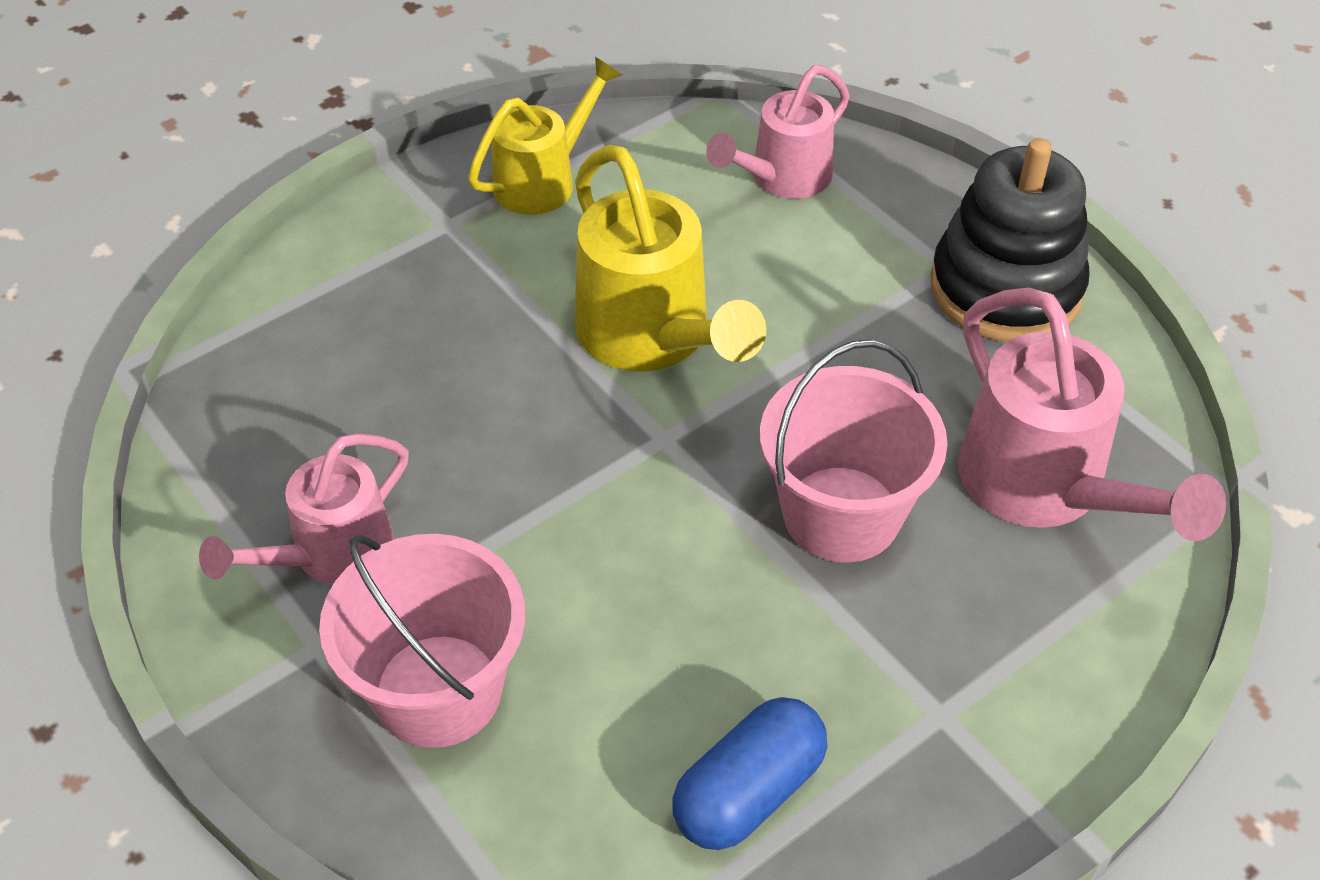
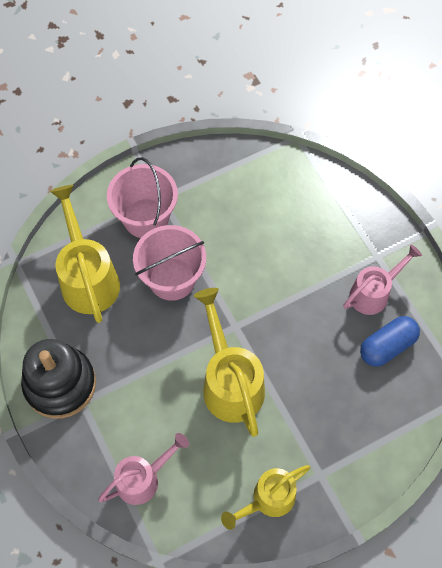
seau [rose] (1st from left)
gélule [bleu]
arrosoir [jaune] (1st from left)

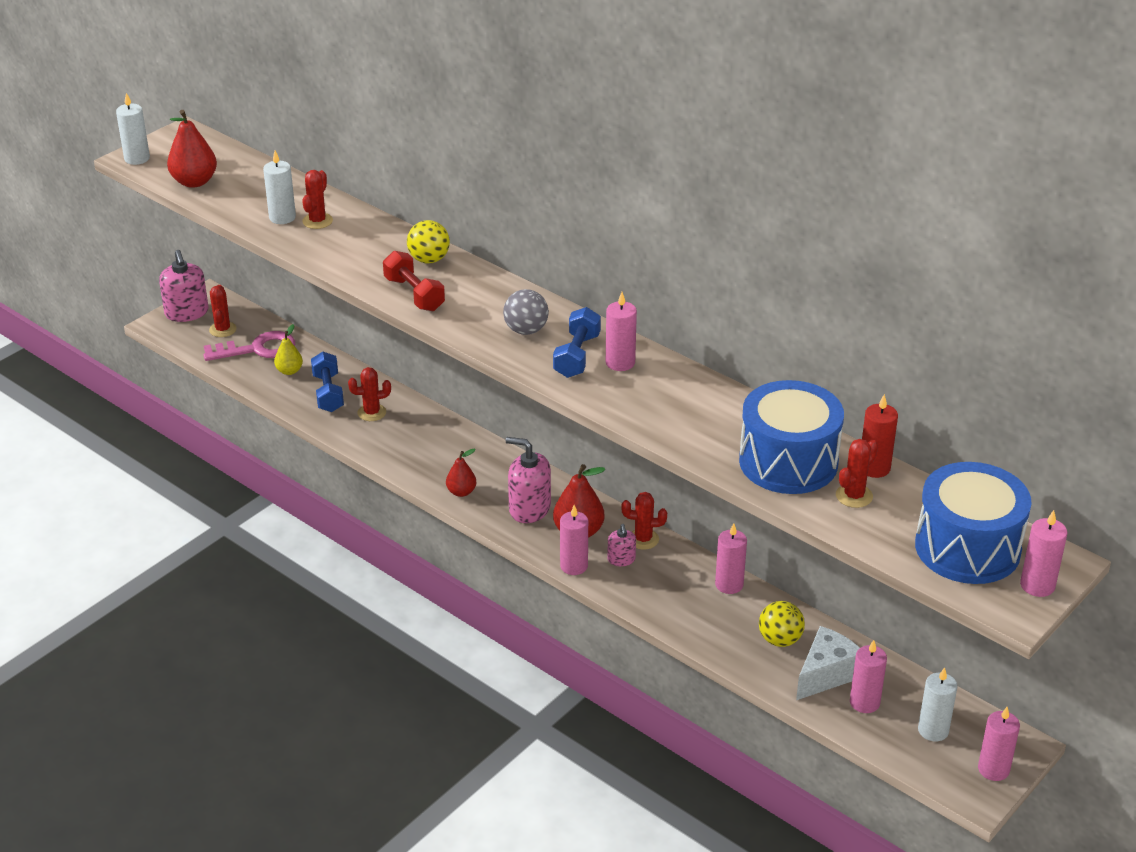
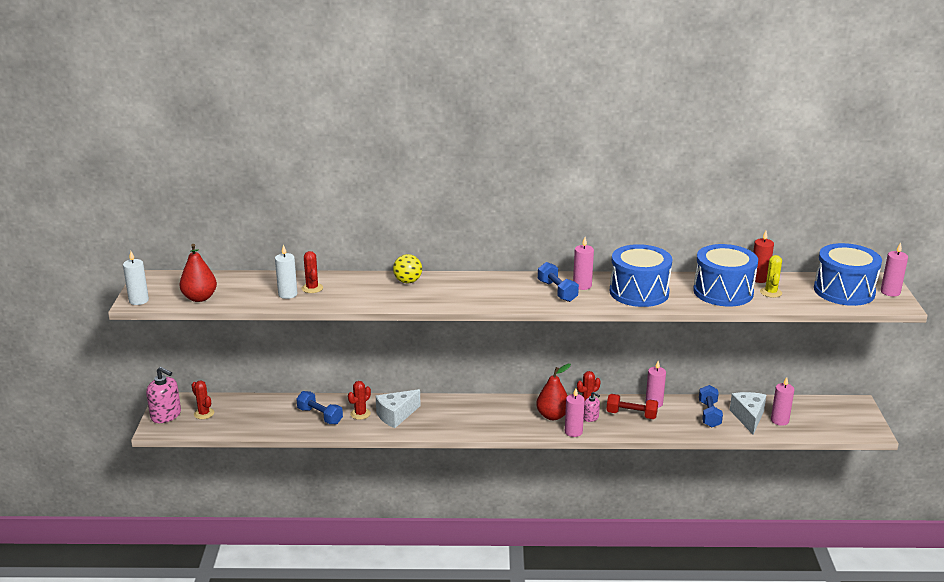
clé [rose]
poire [jaune]
poire [rouge] (2nd from left in the first image)
balle [gris]
distributeur de savon [rose] (2nd from left in the first image)
bougie [blanc] (3rd from left in the first image)
bougie [rose] (5th from left in the first image)
fromage [blanc] (1st from left)
tambour [bleu] (1st from left)
haltère [rouge]
haltère [bleu] (3rd from left)
cactus [jaune]

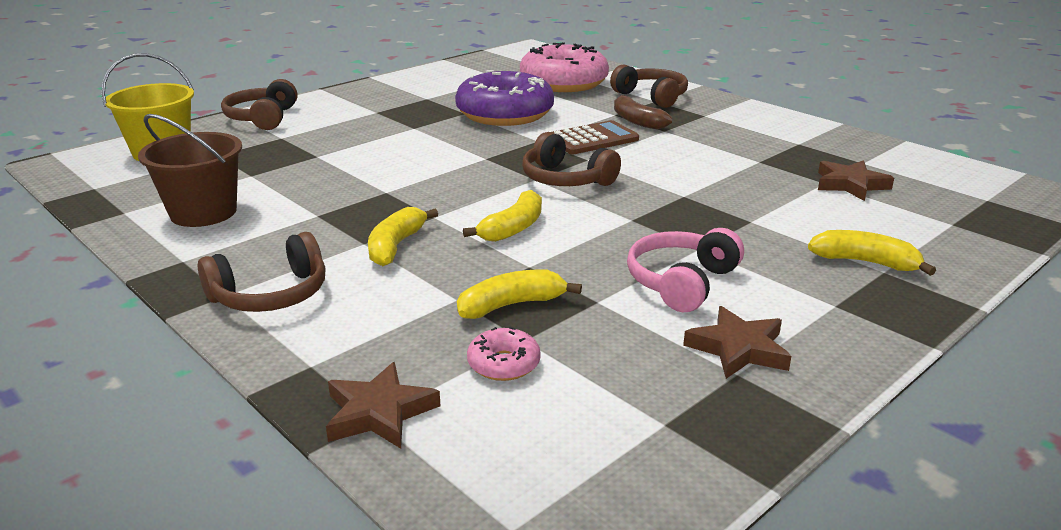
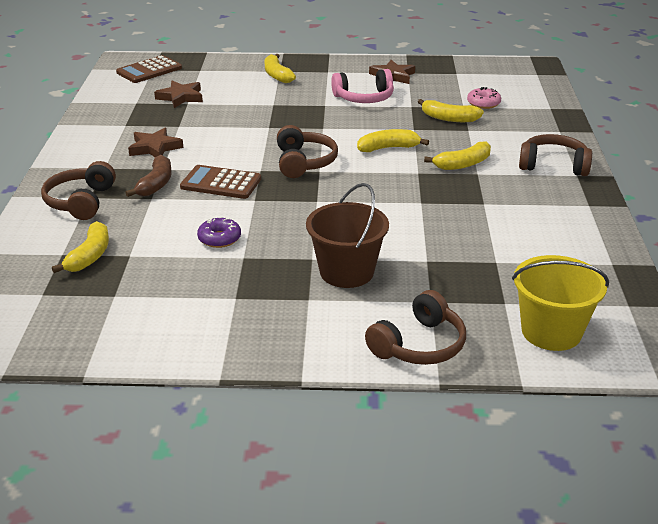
calculatrice [marron] (1st from left)
seau [marron]
étoile [marron] (1st from left)
banane [jaune] (1st from left)
beignet [violet]

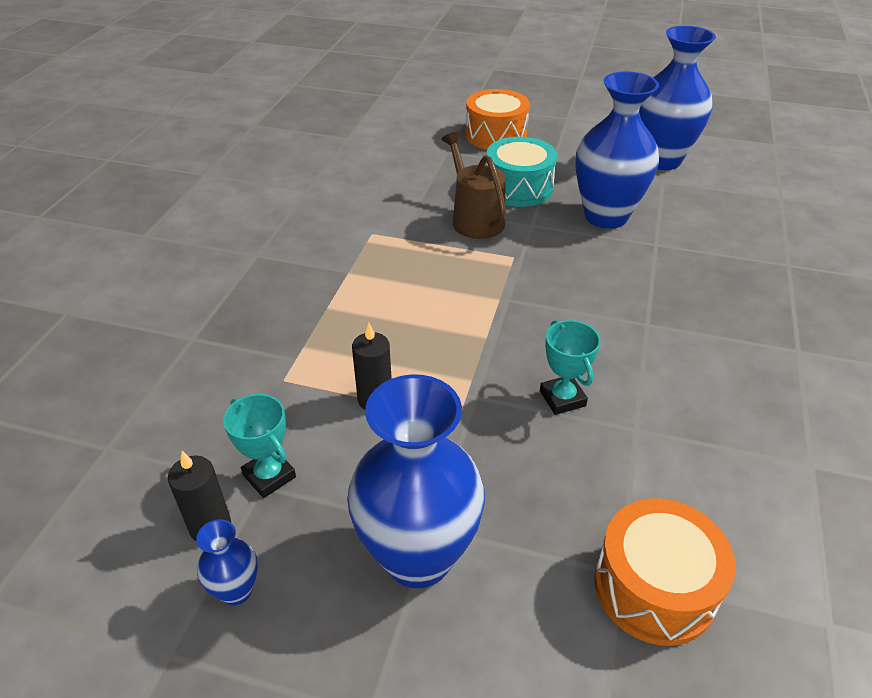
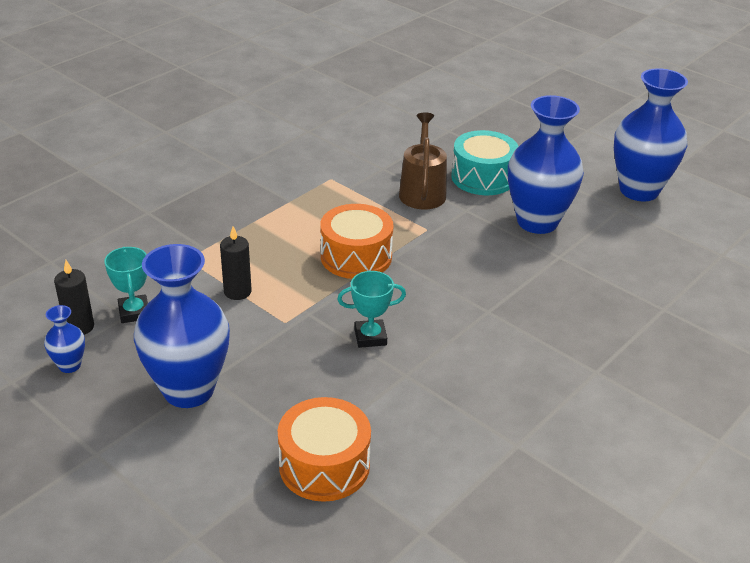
tambour [orange] (2nd from left)
trophée [turquoise] (2nd from left)

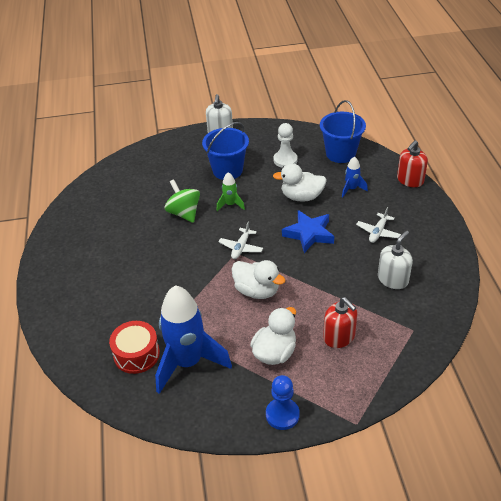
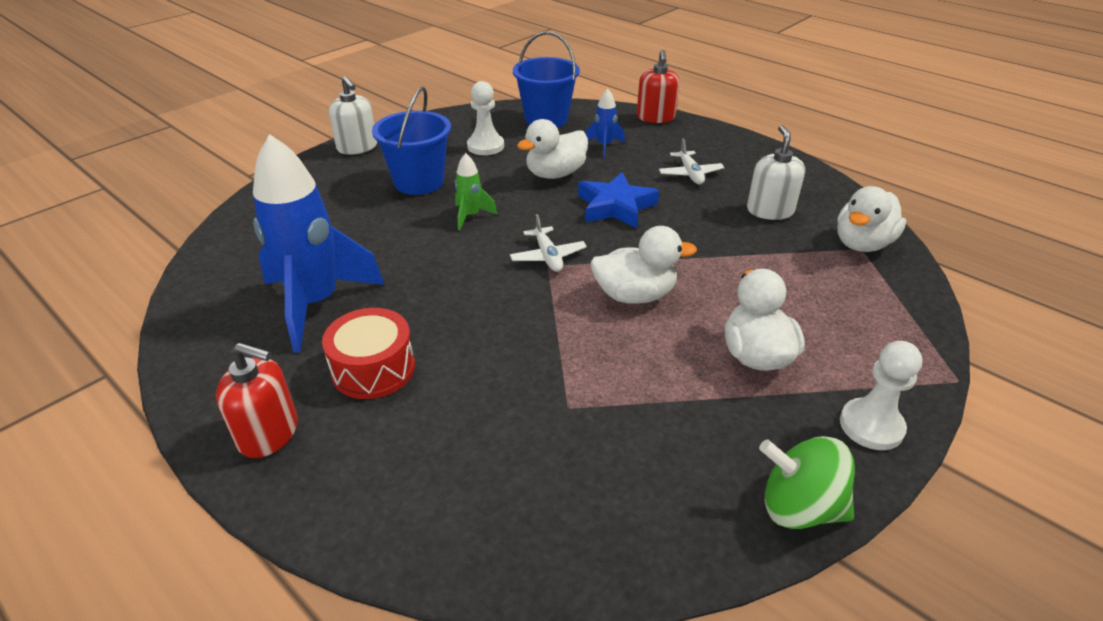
canard [blanc] (4th from left)
tambour [rouge]
fusée [bleu] (1st from left)
toupie [vert]
distributeur de savon [rouge] (1st from left)
pion [blanc] (2nd from left)

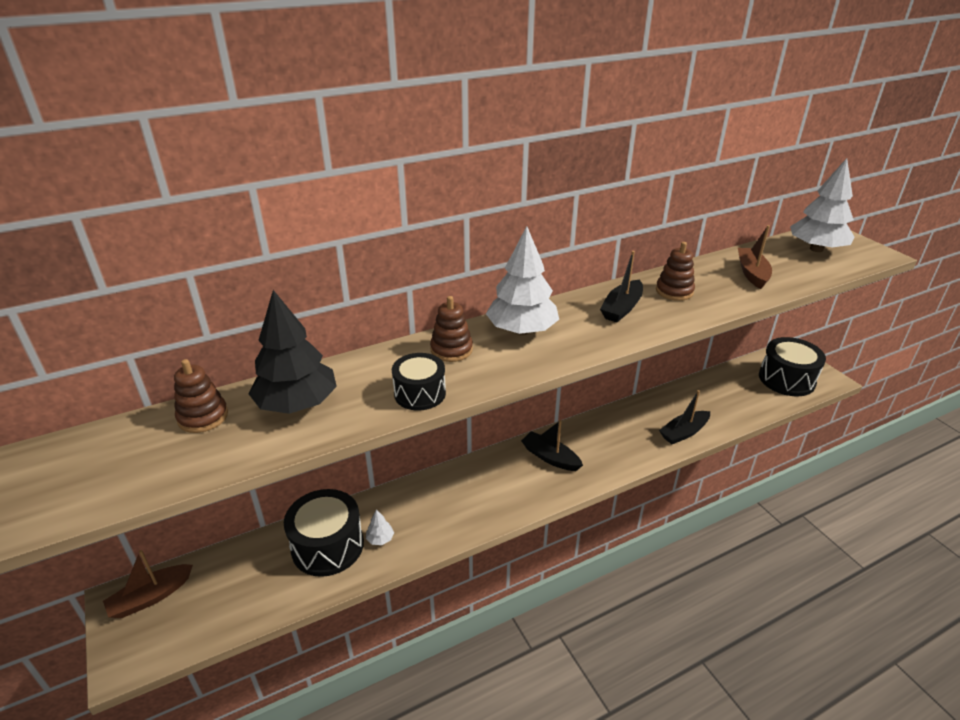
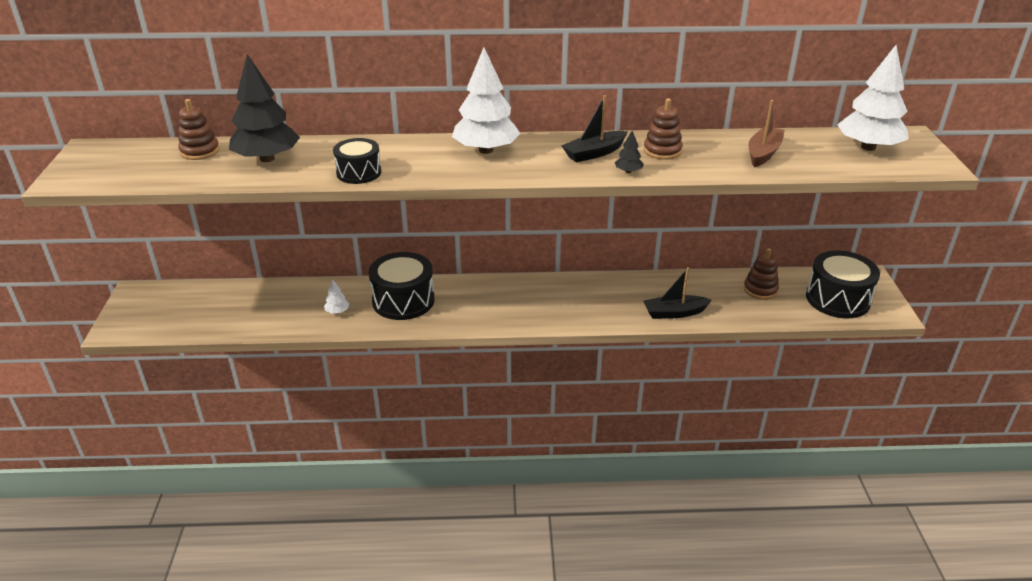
bateau [marron] (1st from left in the first image)
bateau [noir] (1st from left in the first image)
arbre [noir] (2nd from left)
tambour [noir] (2nd from left)
jouet à empiler [marron] (3rd from left)

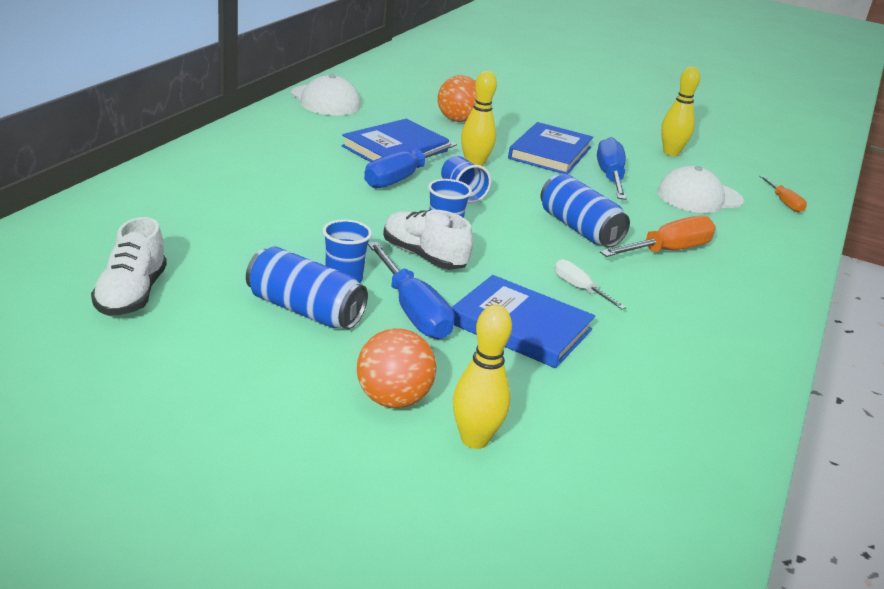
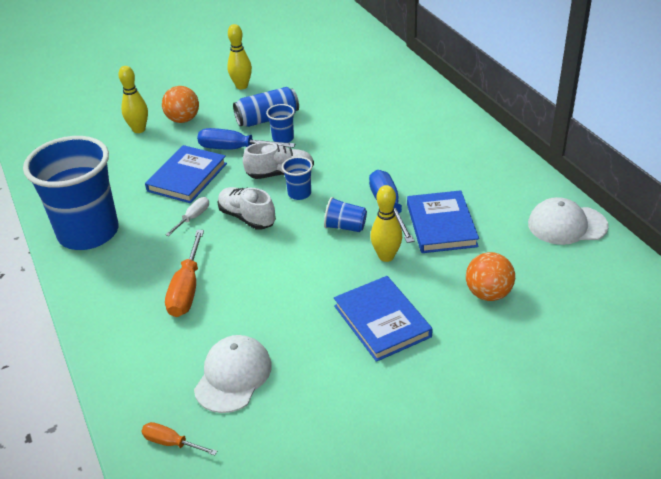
canette [bleu] (2nd from left in the first image)
tournevis [bleu] (3rd from left in the first image)
gobelet [bleu] (1st from left)
chaussure [blanc] (1st from left)
quille [jaune] (2nd from left)
livre [bleu] (1st from left)
tournevis [blanc]

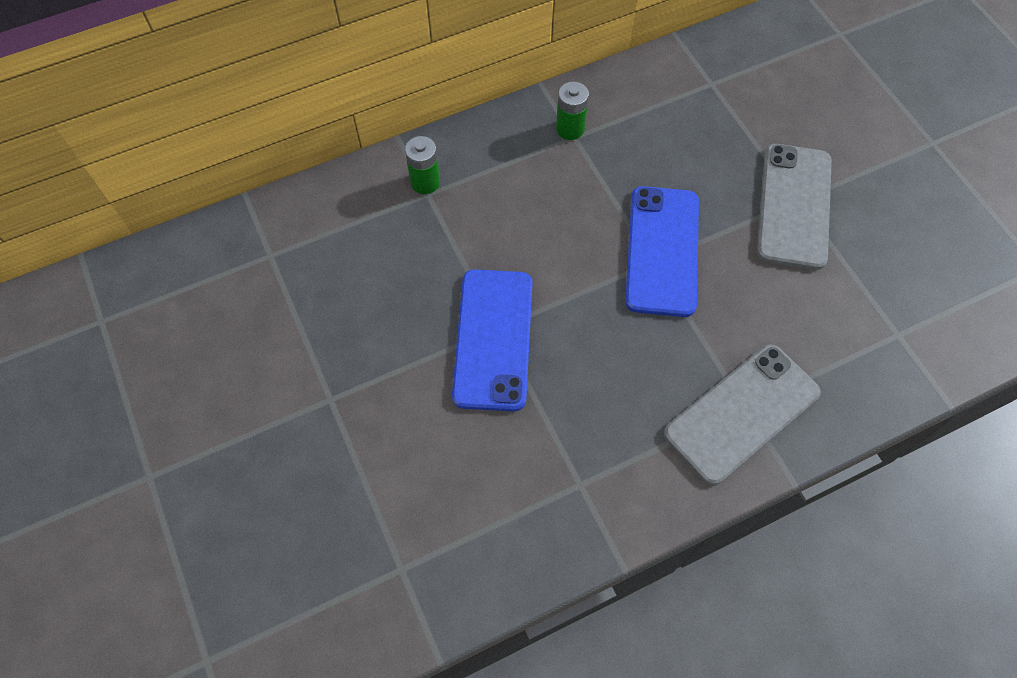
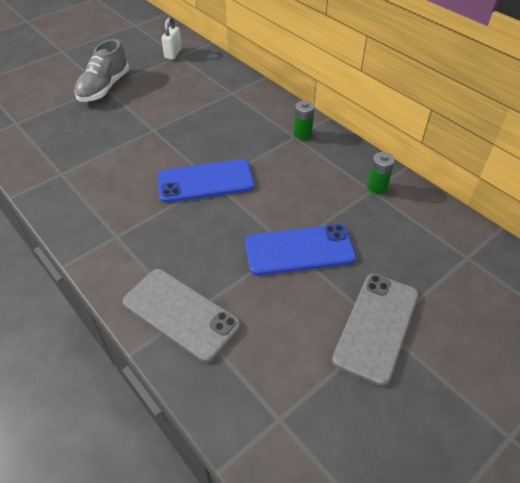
chaussure [gris]
cadenas [blanc]
téléphone [gris] (2nd from left)

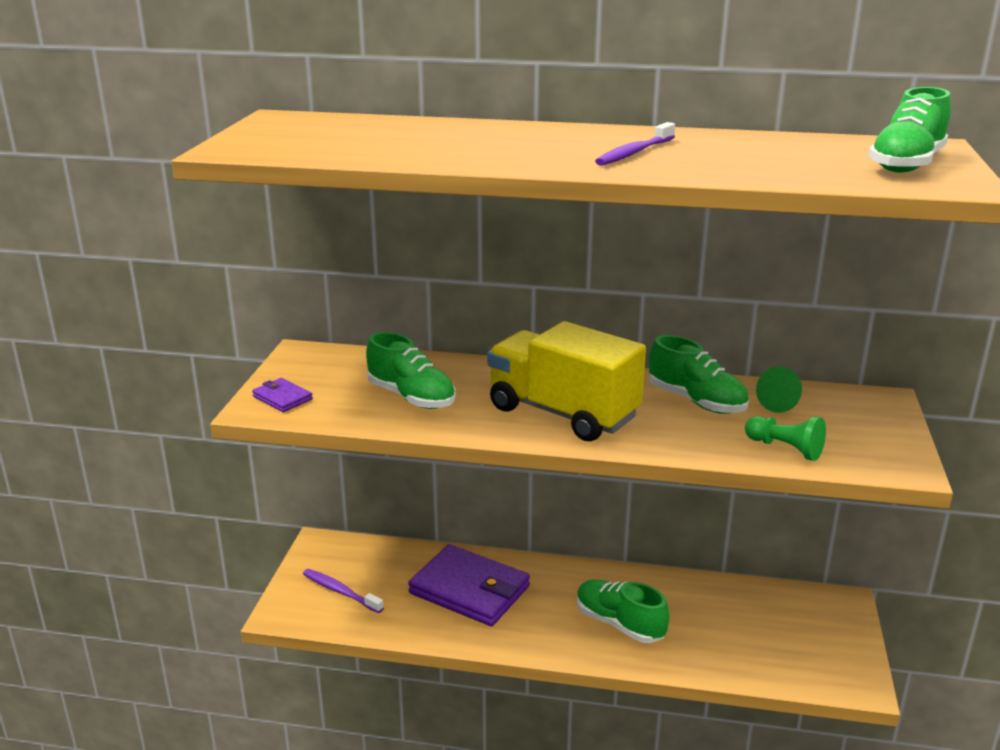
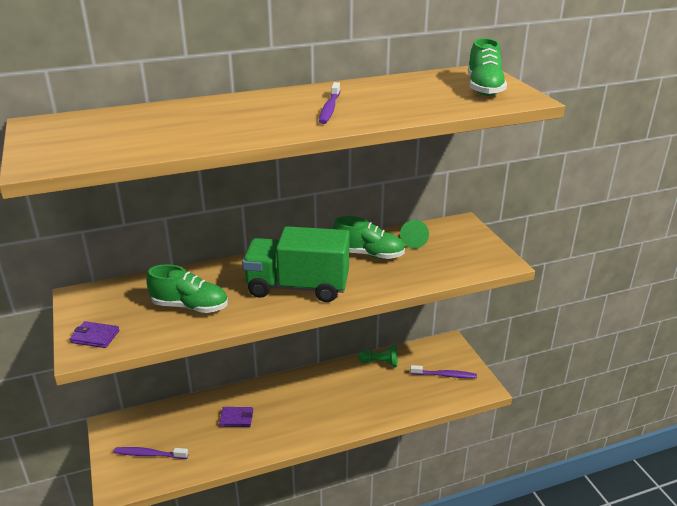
chaussure [vert] (2nd from left in the first image)
brosse à dents [violet] (3rd from left)
pion [vert]
camion [vert]
portefeuille [violet] (2nd from left)

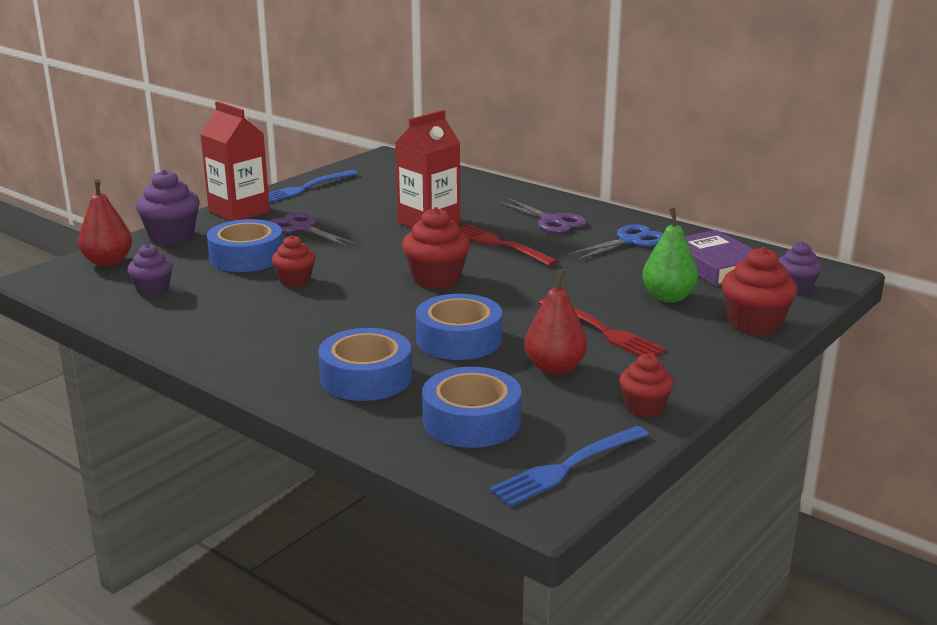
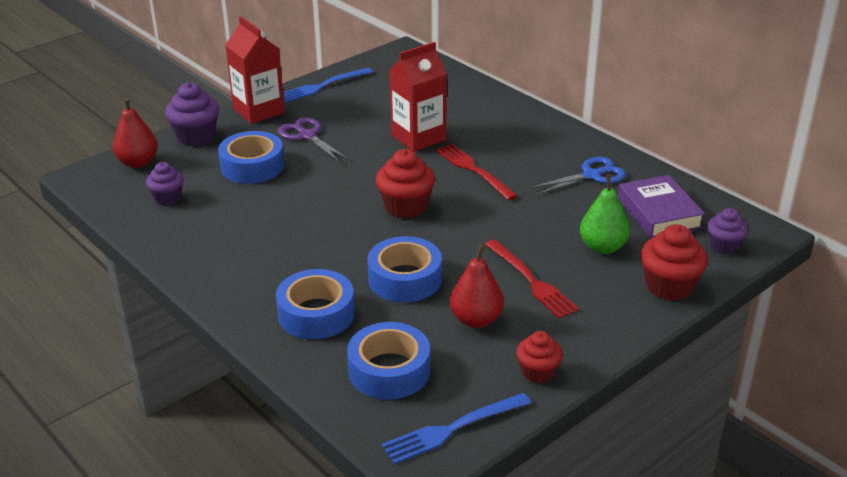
muffin [rouge] (1st from left in the first image)
ciseaux [violet] (2nd from left in the first image)

